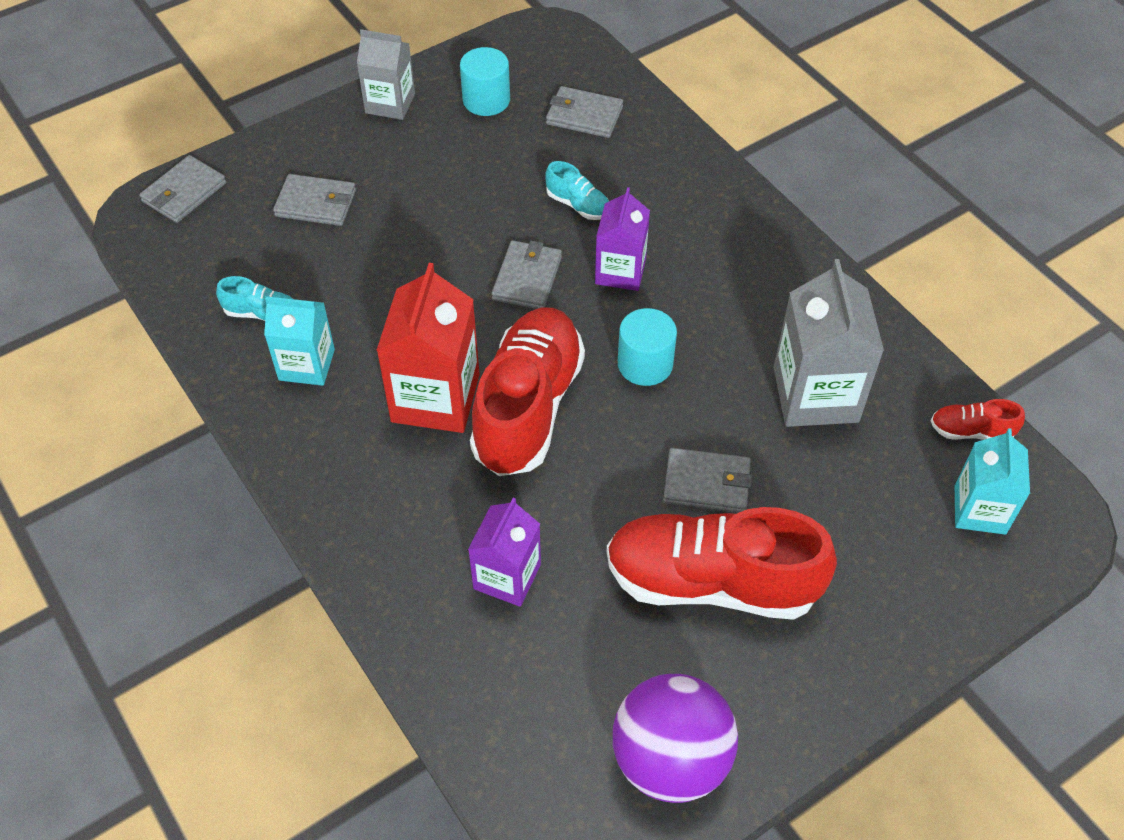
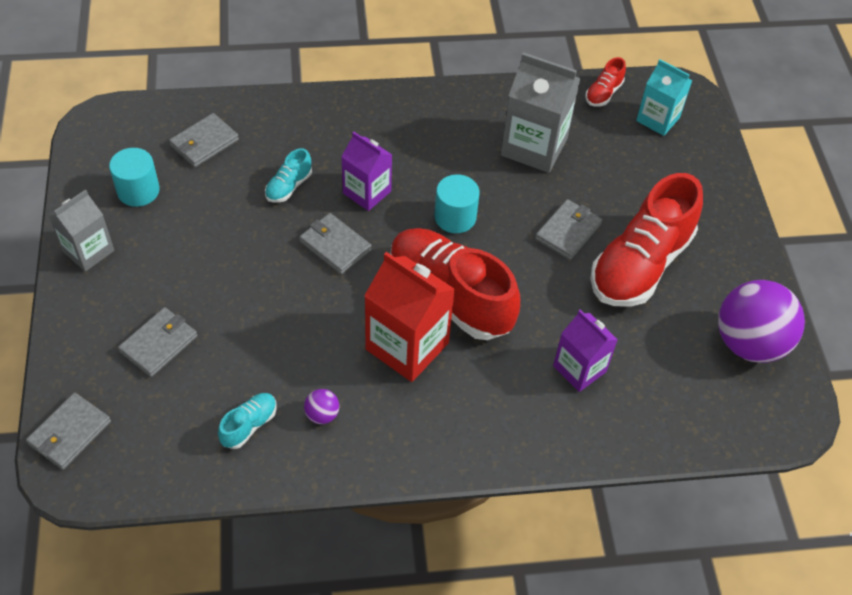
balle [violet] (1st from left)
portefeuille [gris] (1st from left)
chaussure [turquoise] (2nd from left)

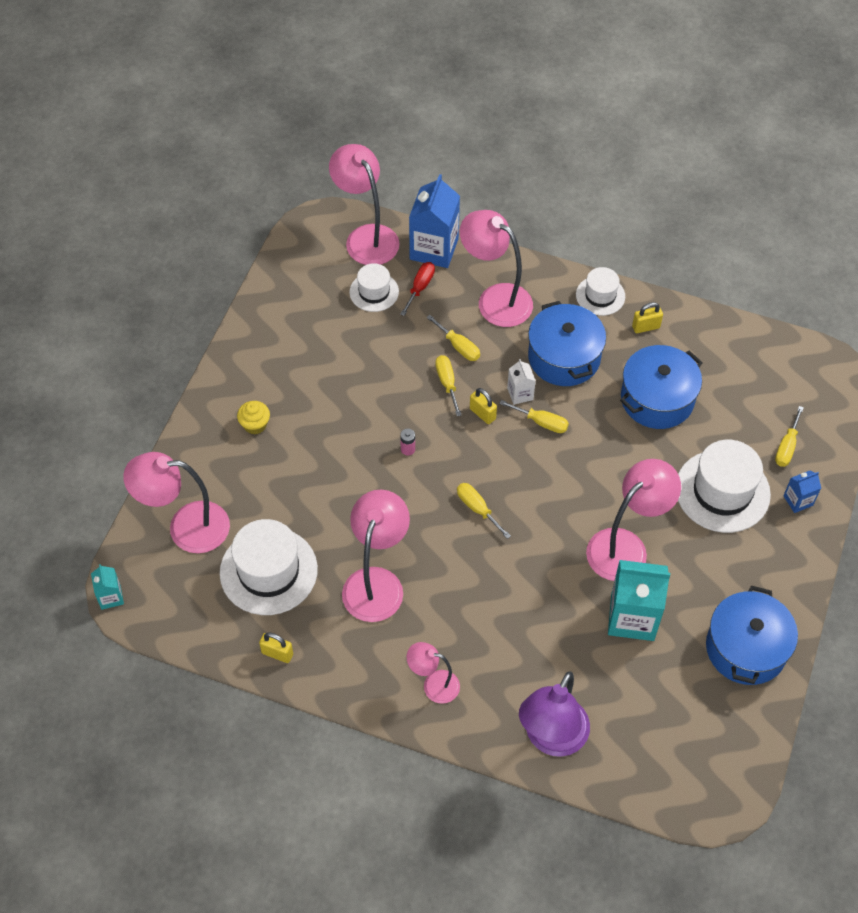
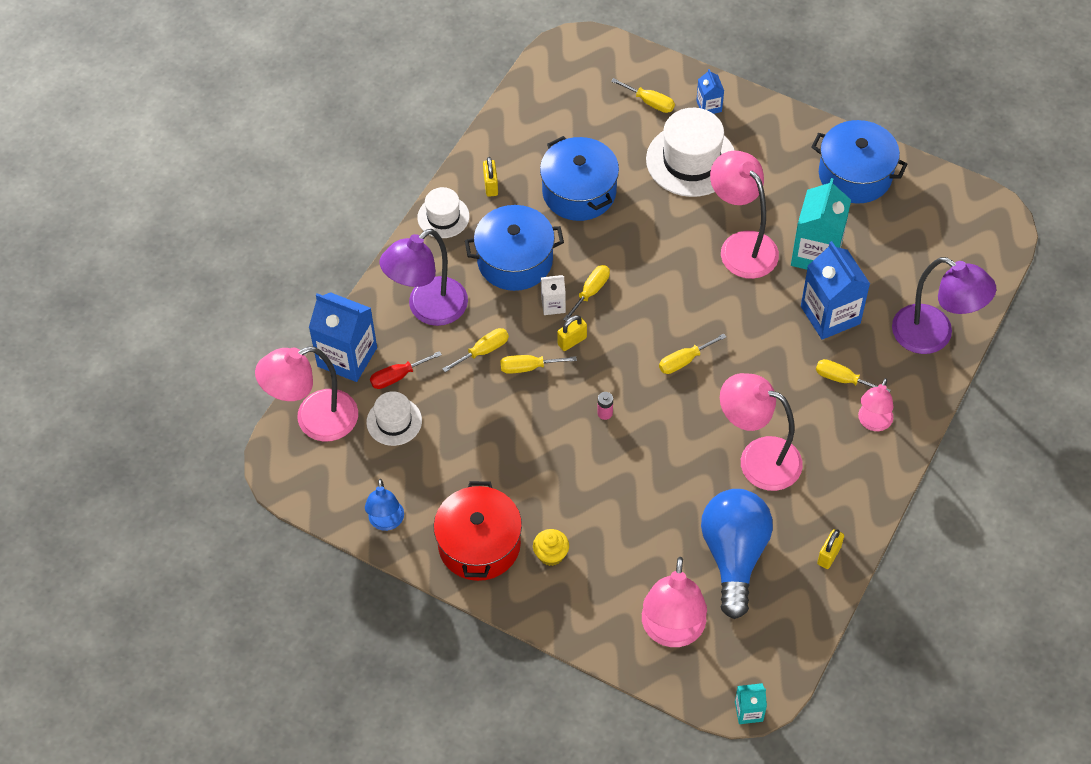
lampe [bleu]
marmite [rouge]
brique de lait [bleu] (3rd from left)
tournevis [jaune] (6th from left)
ampoule [bleu]
lampe [violet] (1st from left)
tournevis [rouge]

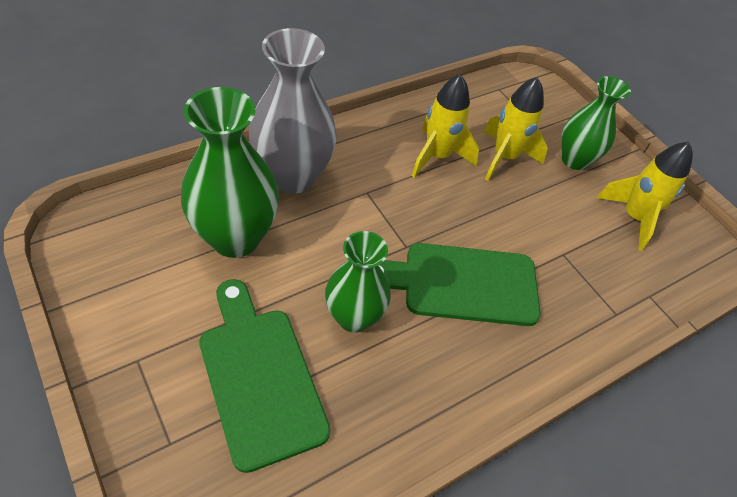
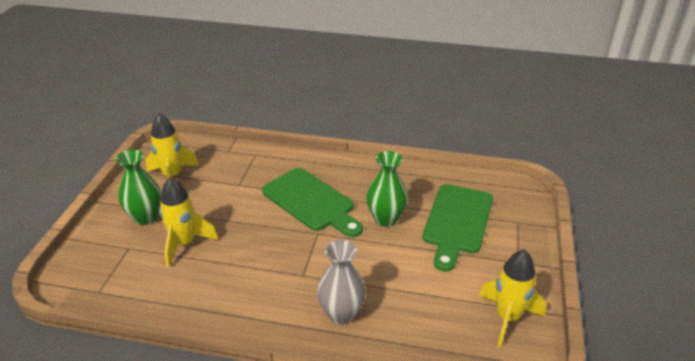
vase [vert] (1st from left in the first image)
fusée [jaune] (3rd from left)
vase [gris]

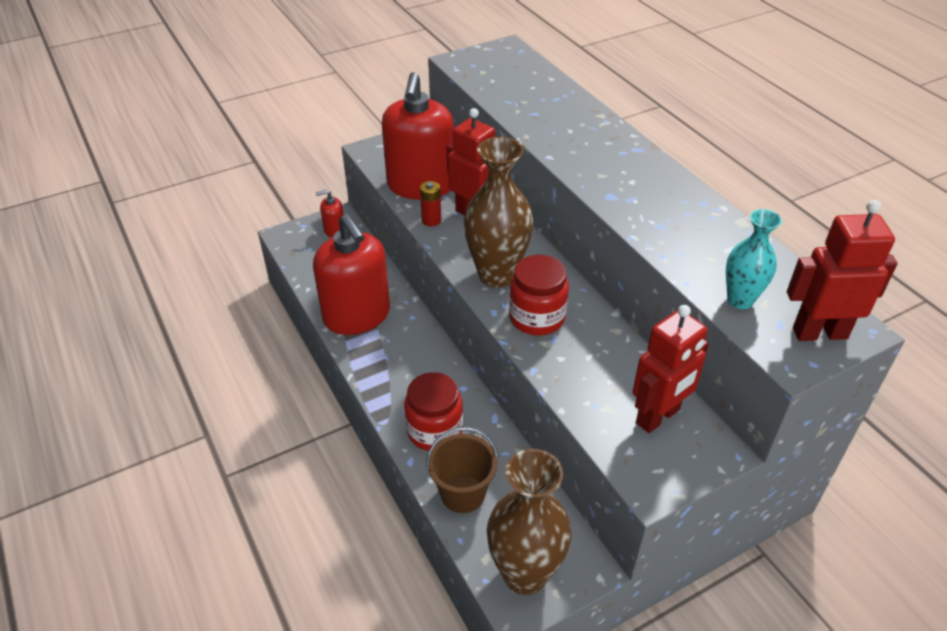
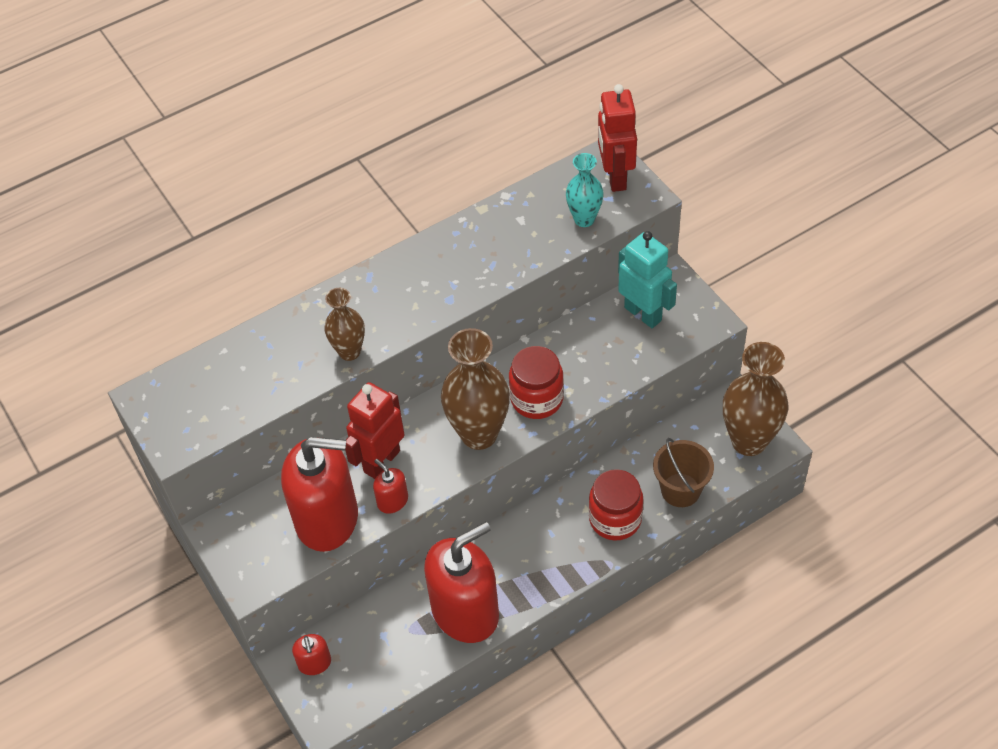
vase [marron] (1st from left)
distributeur de savon [rouge] (3rd from left)
robot [turquoise]

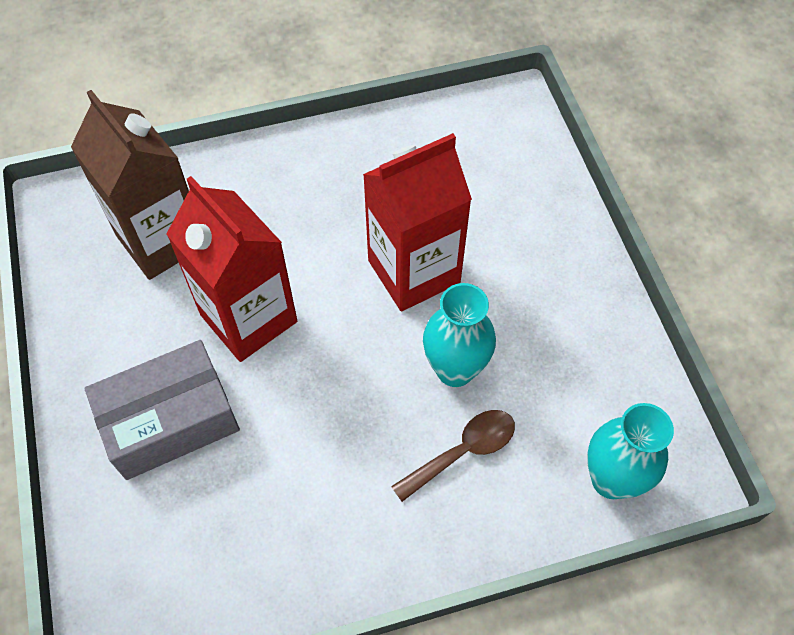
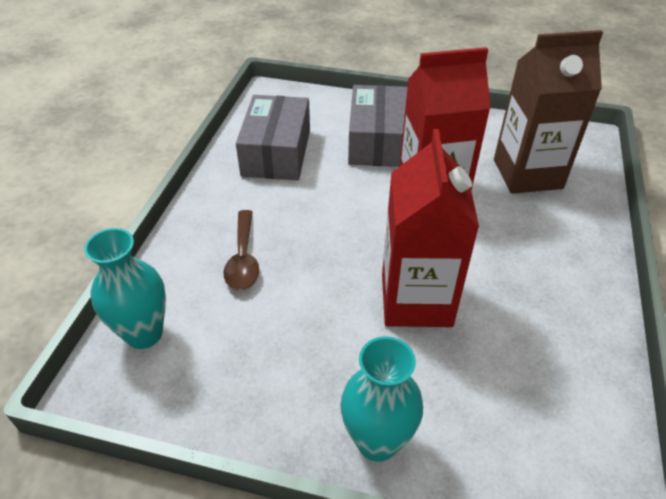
boîte [gris] (1st from left)
vase [turquoise] (2nd from left)

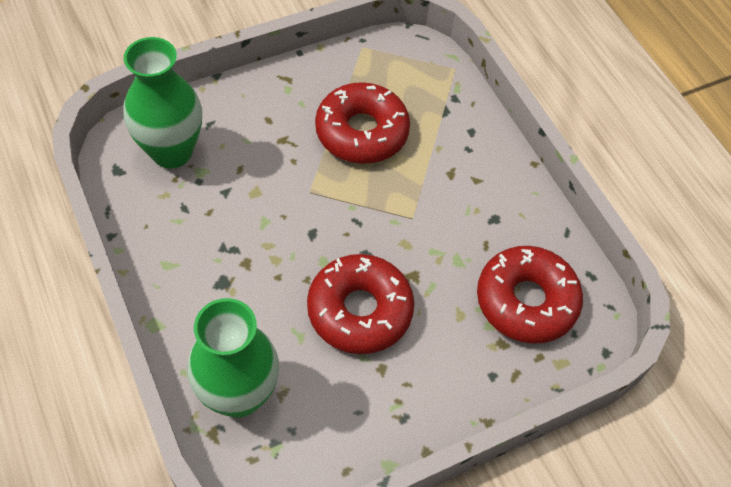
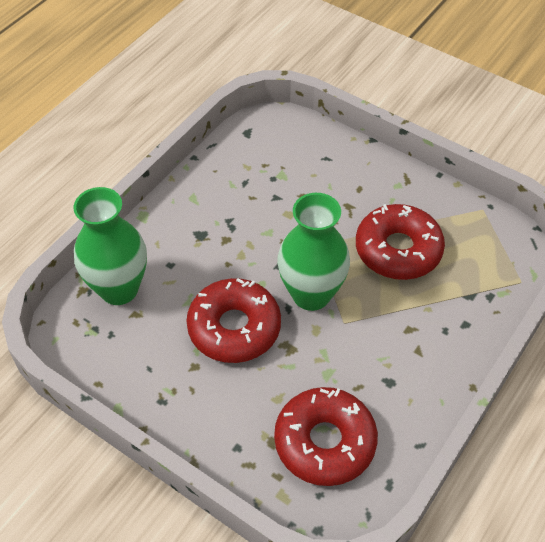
vase [vert] (2nd from left)

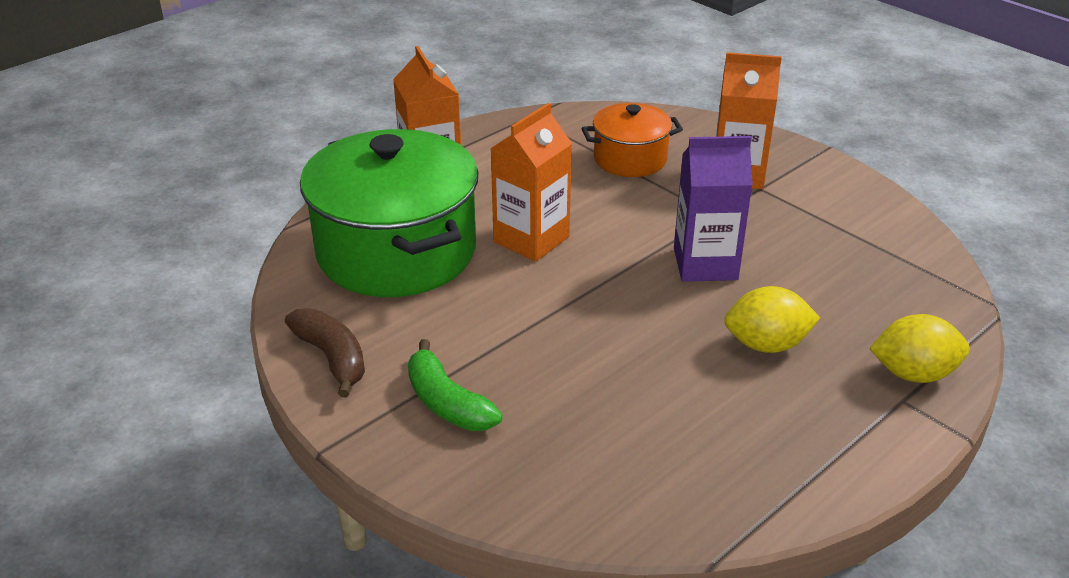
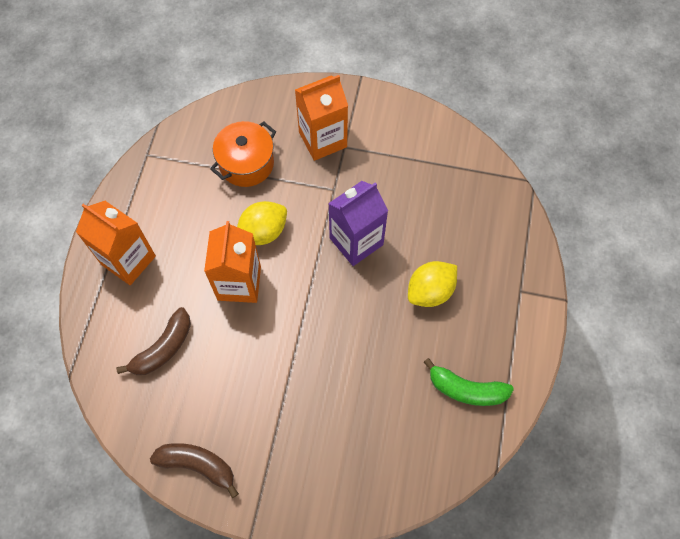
banane [vert]
citron [jaune] (1st from left)
banane [marron] (1st from left)

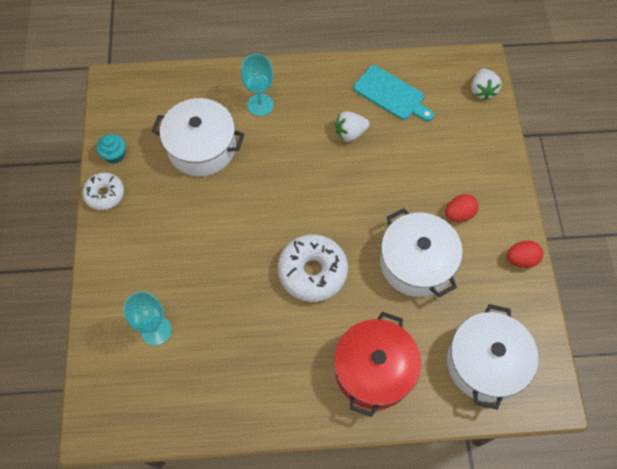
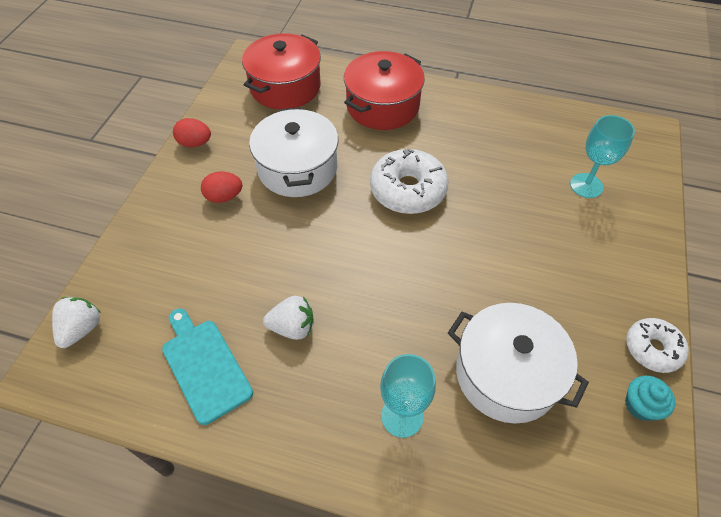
marmite [rouge] (1st from left)

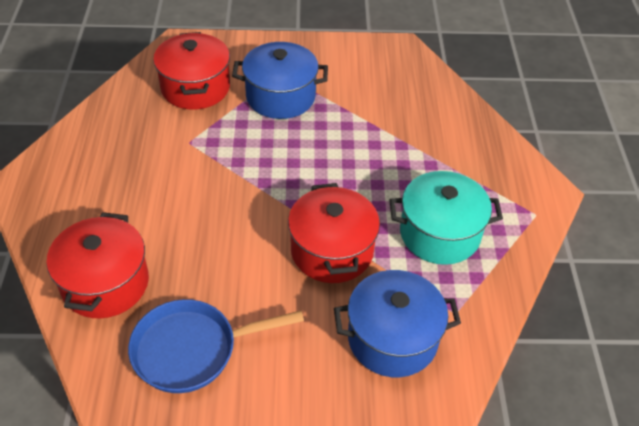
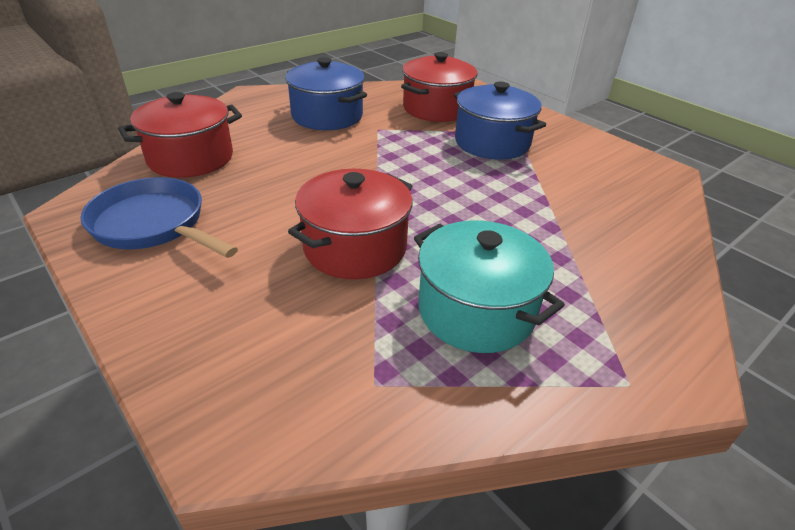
marmite [bleu] (1st from left)

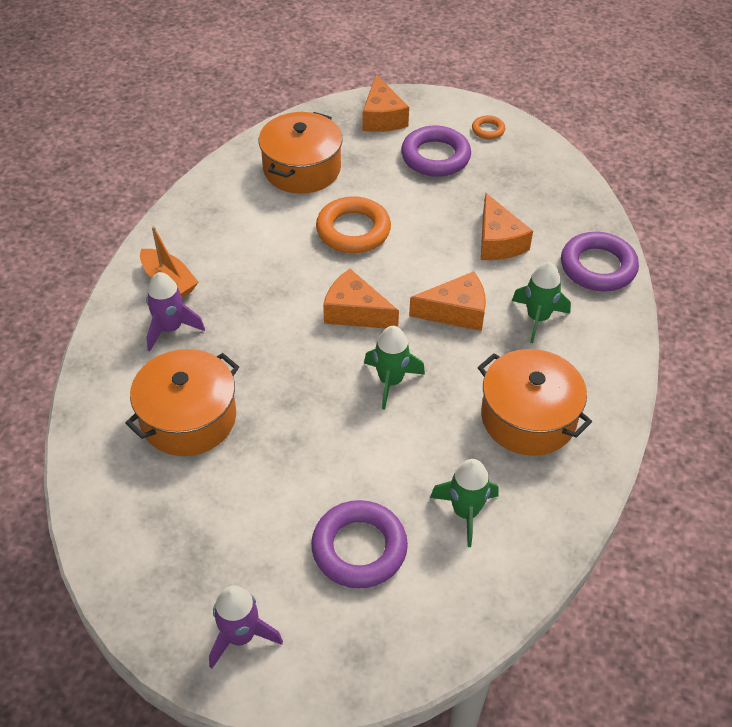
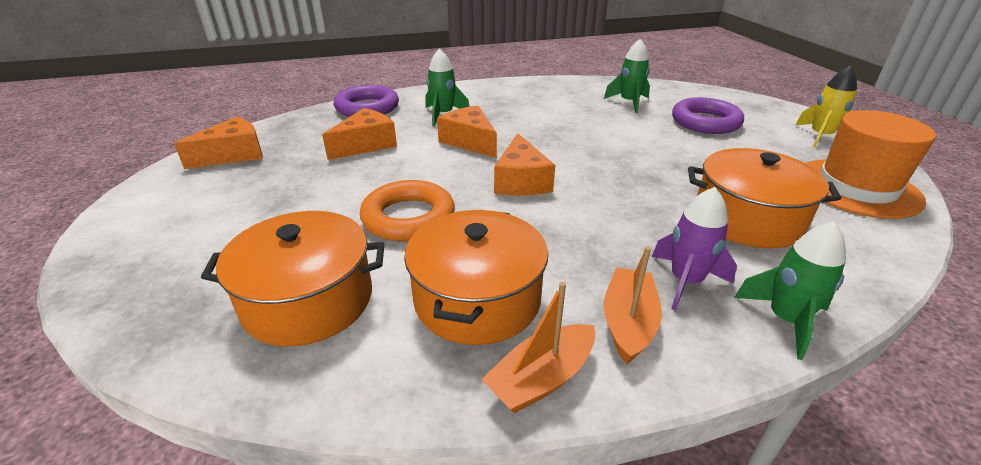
anneau [violet] (2nd from left in the first image)
anneau [orange] (2nd from left in the first image)
bateau [orange] (1st from left)
chapeau [orange]
fromage [orange] (1st from left)
fusée [vert] (3rd from left)
marmite [orange] (2nd from left)
fusée [jaune]

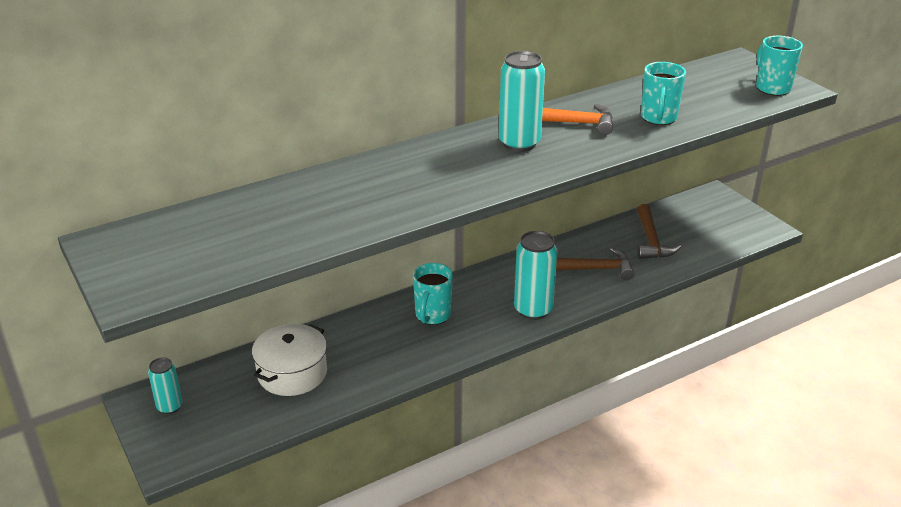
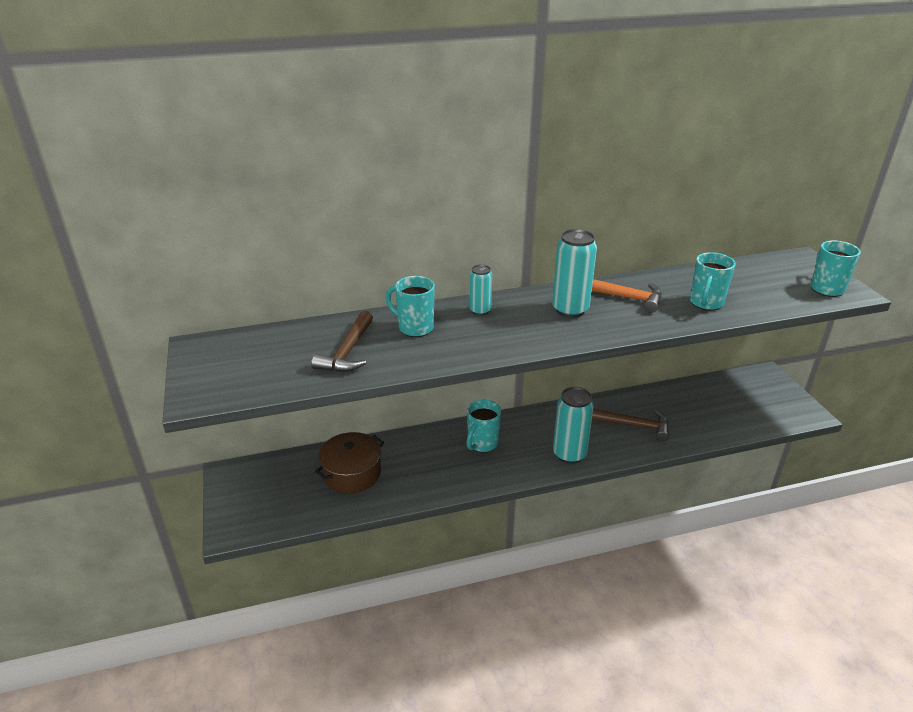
tasse [turquoise] (1st from left)
canette [turquoise] (1st from left)
marteau [marron] (1st from left)
marmite [marron]

